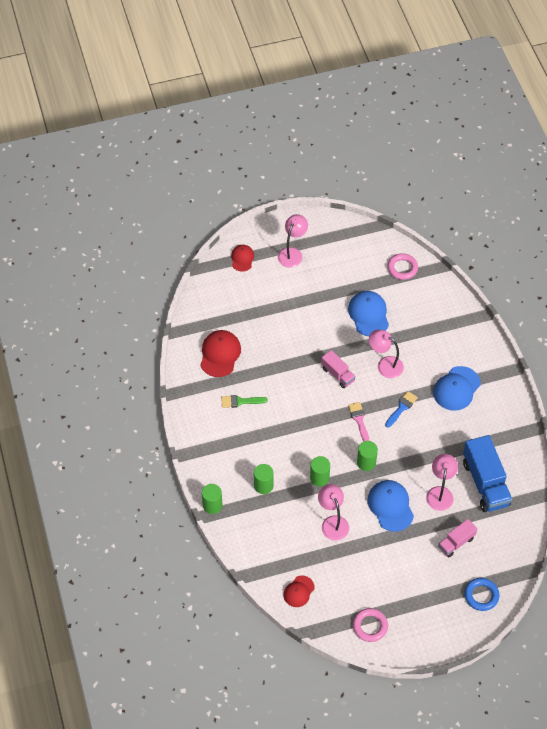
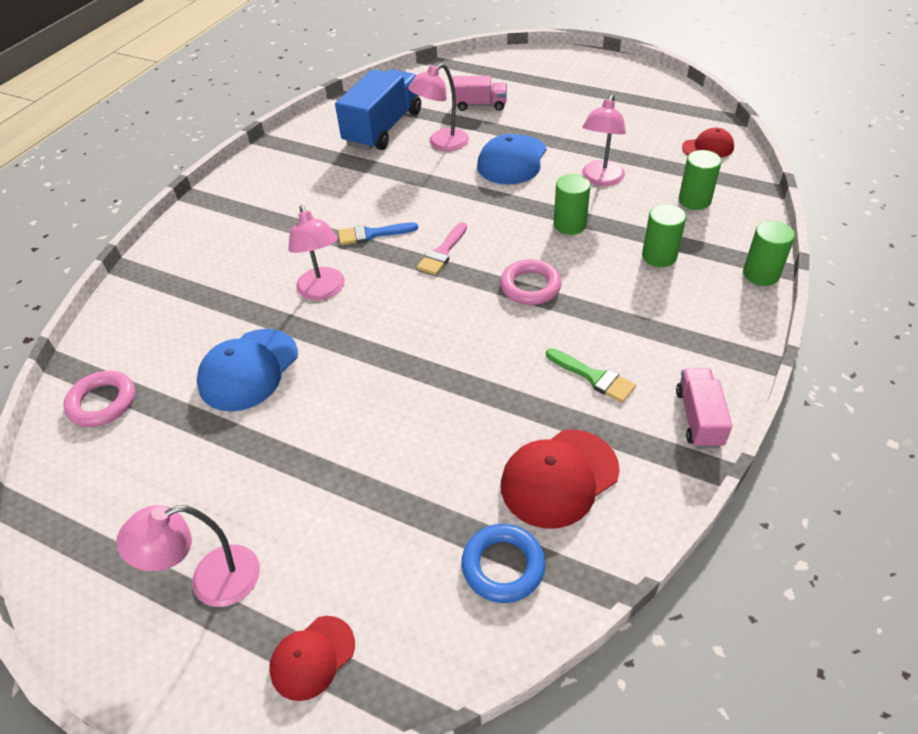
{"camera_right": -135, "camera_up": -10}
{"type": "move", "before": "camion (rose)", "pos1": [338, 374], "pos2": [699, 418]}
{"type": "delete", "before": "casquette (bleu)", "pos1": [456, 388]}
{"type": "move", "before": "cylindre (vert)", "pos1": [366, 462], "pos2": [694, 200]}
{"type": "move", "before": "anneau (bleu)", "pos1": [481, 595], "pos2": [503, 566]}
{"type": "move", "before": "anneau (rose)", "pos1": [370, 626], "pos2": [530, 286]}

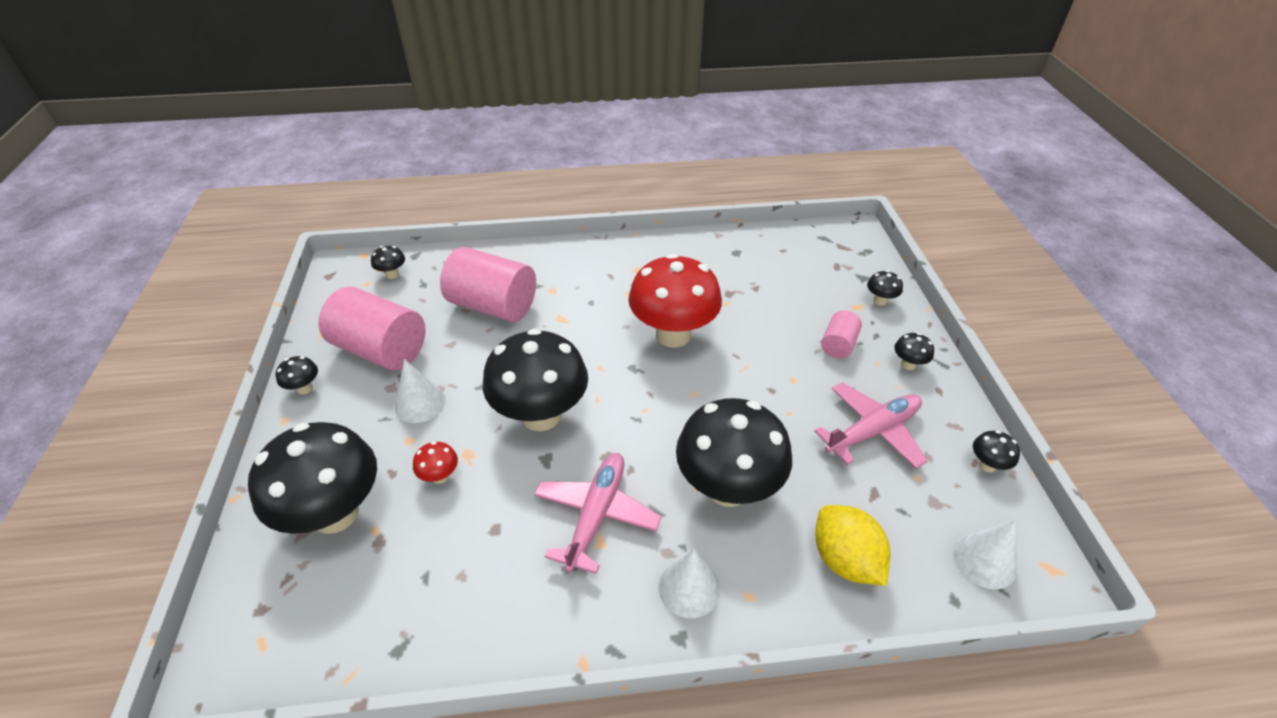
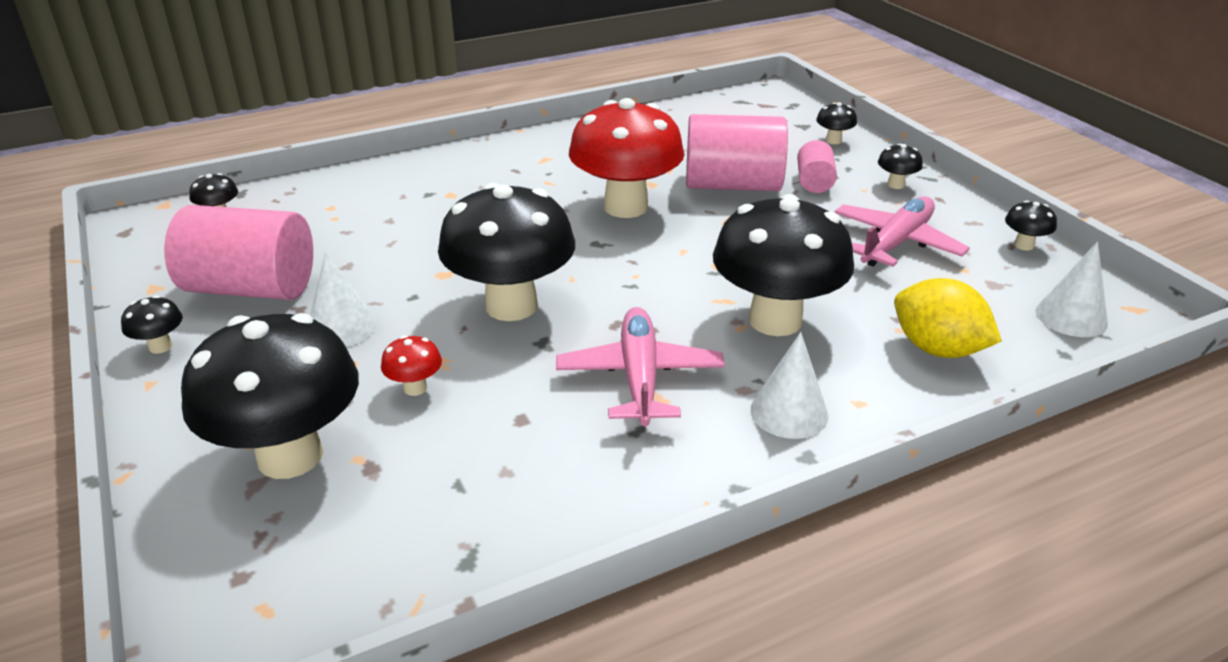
{"camera_right": -20, "camera_up": -10}
{"type": "move", "before": "cylindre (rose)", "pos1": [493, 306], "pos2": [732, 185]}

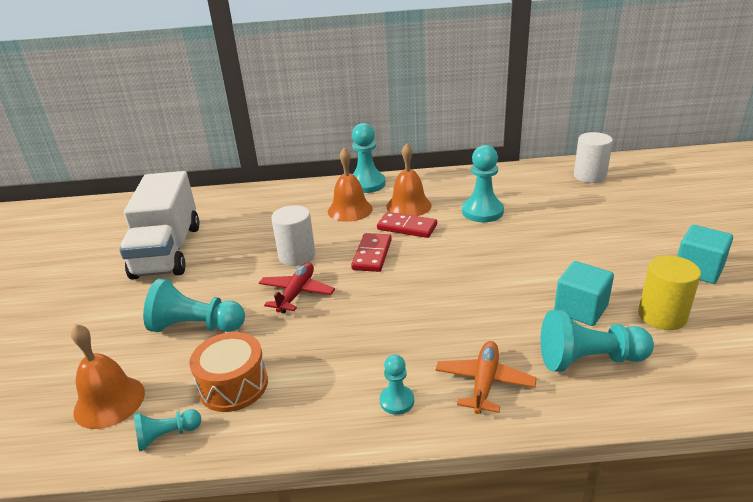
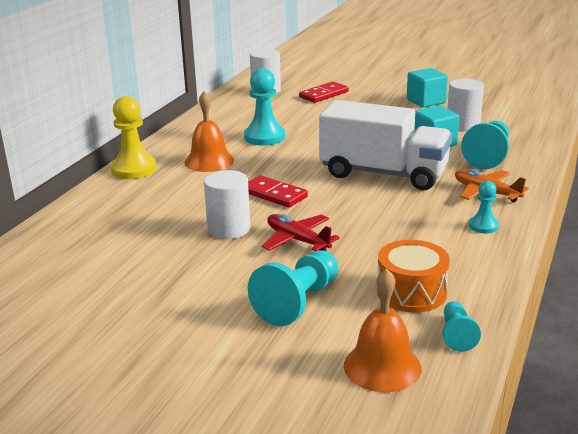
{"camera_right": -65, "camera_up": -5}
{"type": "recolor", "before": "pion (turquoise)", "after": "pion (jaune)", "pos1": [367, 184], "pos2": [134, 169]}
{"type": "delete", "before": "cloche (orange)", "pos1": [350, 210]}
{"type": "move", "before": "camion (blanc)", "pos1": [168, 251], "pos2": [383, 173]}
{"type": "move", "before": "domino (rouge)", "pos1": [407, 227], "pos2": [324, 94]}
{"type": "recolor", "before": "cylindre (jaune)", "after": "cylindre (blanc)", "pos1": [662, 316], "pos2": [463, 125]}

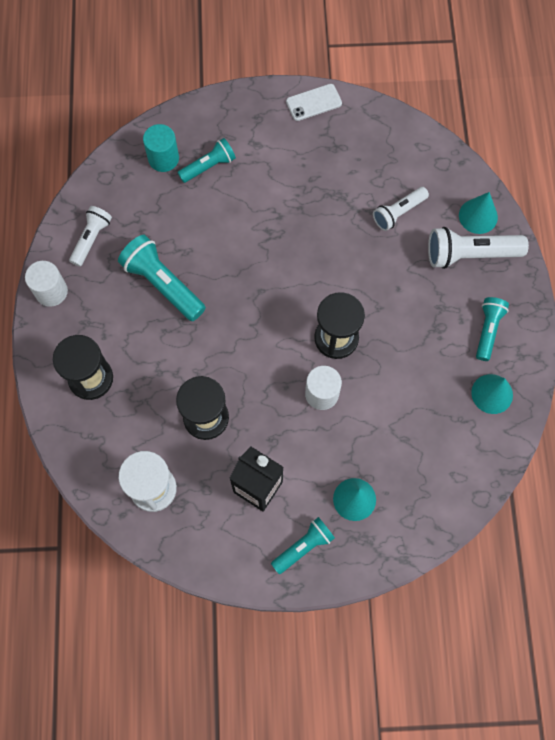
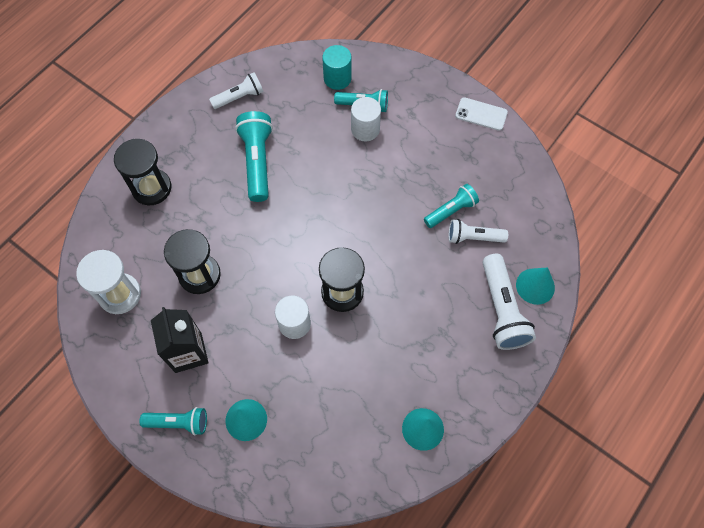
{"camera_right": 40, "camera_up": -5}
{"type": "rotate", "before": "lampe de poche (blanc)", "pos1": [470, 254], "pos2": [502, 310], "turn": -135}
{"type": "move", "before": "cylindre (blanc)", "pos1": [51, 291], "pos2": [365, 129]}
{"type": "move", "before": "lampe de poche (turquoise)", "pos1": [488, 330], "pos2": [451, 211]}

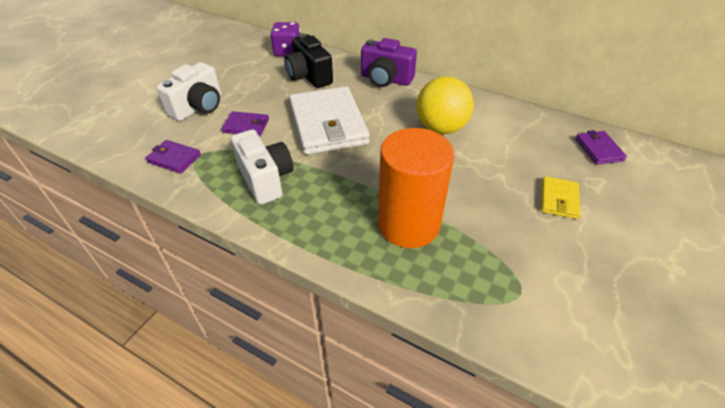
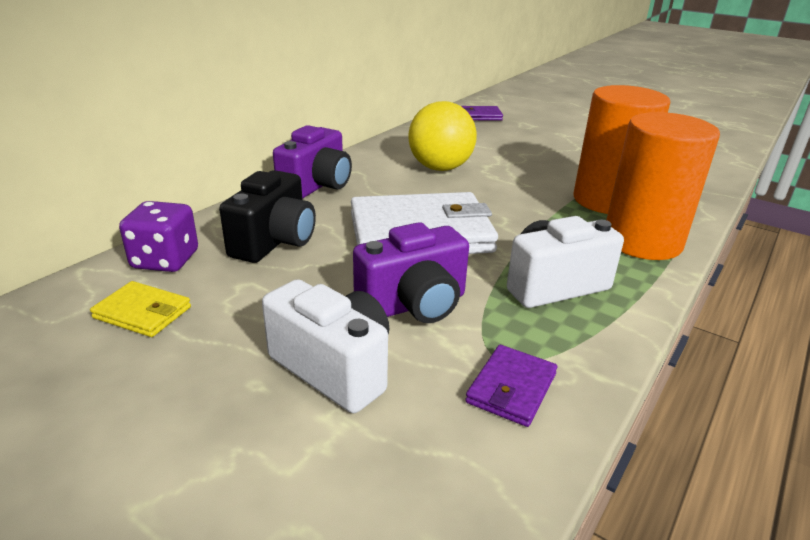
{"camera_right": -85, "camera_up": -15}
{"type": "rotate", "before": "appareil photo (noir)", "pos1": [309, 76], "pos2": [274, 242], "turn": -45}
{"type": "replace", "before": "portefeuille (violet)", "after": "appareil photo (violet)", "pos1": [246, 126], "pos2": [414, 305]}
{"type": "move", "before": "portefeuille (jaune)", "pos1": [559, 199], "pos2": [143, 312]}
{"type": "insert", "after": "cylindre (orange)", "pos2": [642, 241]}

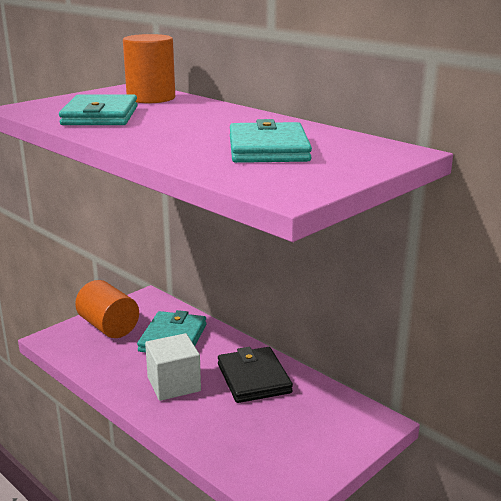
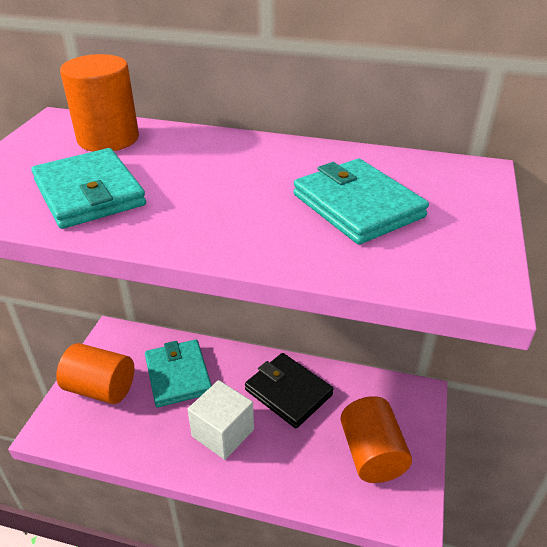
{"camera_right": -30, "camera_up": 15}
{"type": "insert", "after": "cylindre (orange)", "pos2": [371, 454]}

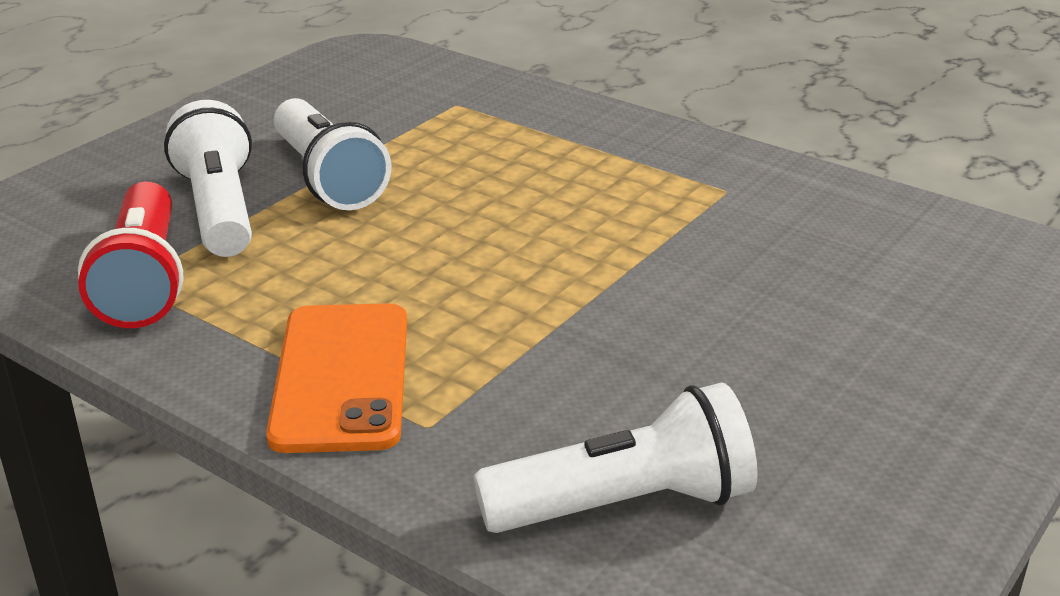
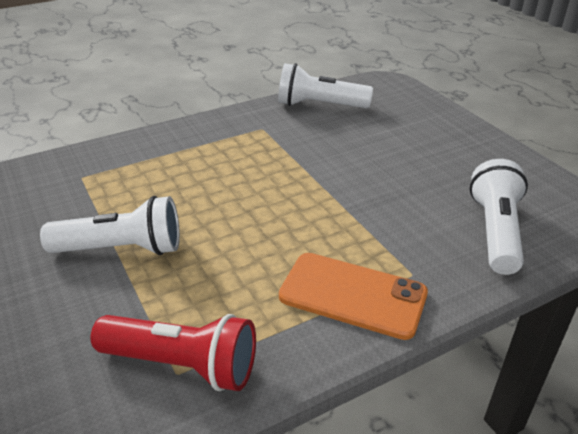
{"camera_right": -65, "camera_up": 5}
{"type": "move", "before": "lampe de poche (blanc)", "pos1": [219, 210], "pos2": [320, 105]}

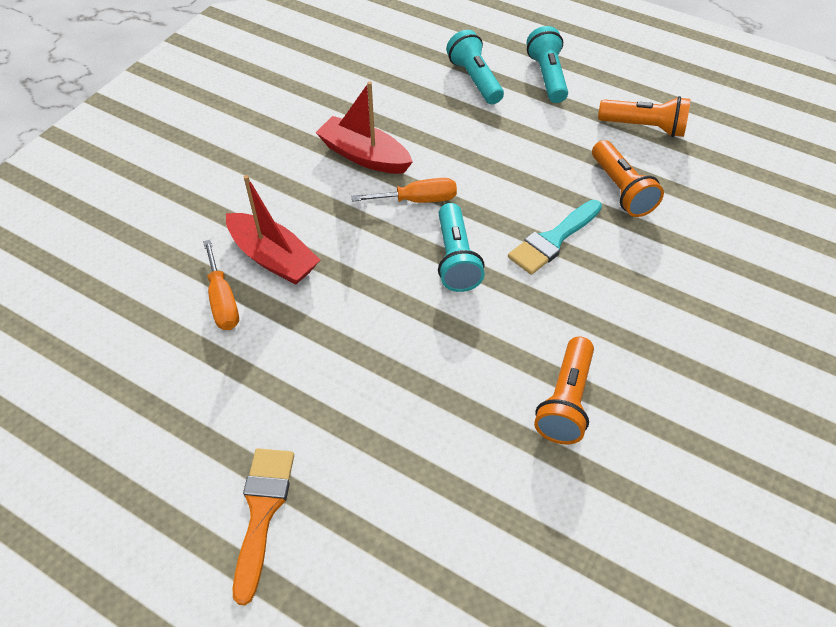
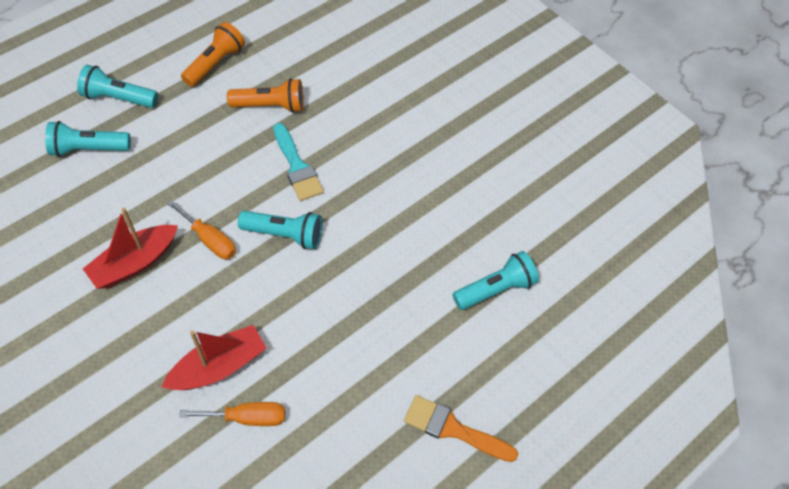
{"camera_right": -75, "camera_up": 5}
{"type": "rotate", "before": "tournevis (orange)", "pos1": [418, 200], "pos2": [210, 240], "turn": 120}
{"type": "delete", "before": "lampe de poche (orange)", "pos1": [565, 401]}
{"type": "insert", "after": "lampe de poche (turquoise)", "pos2": [495, 289]}

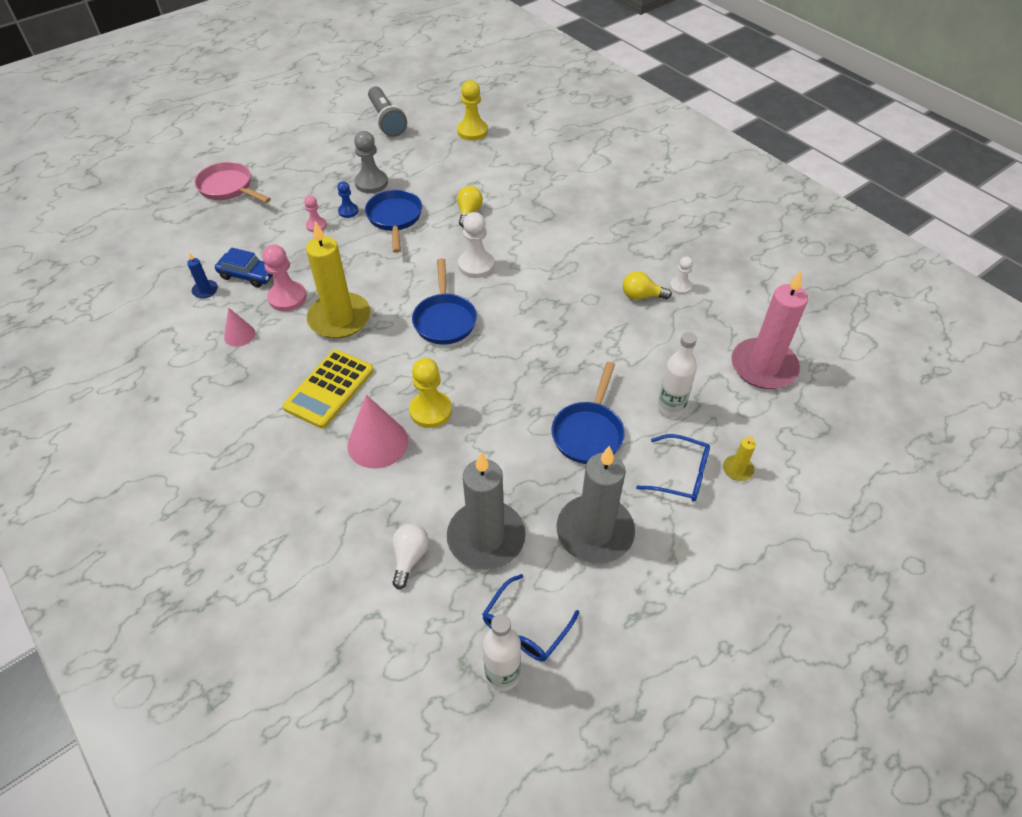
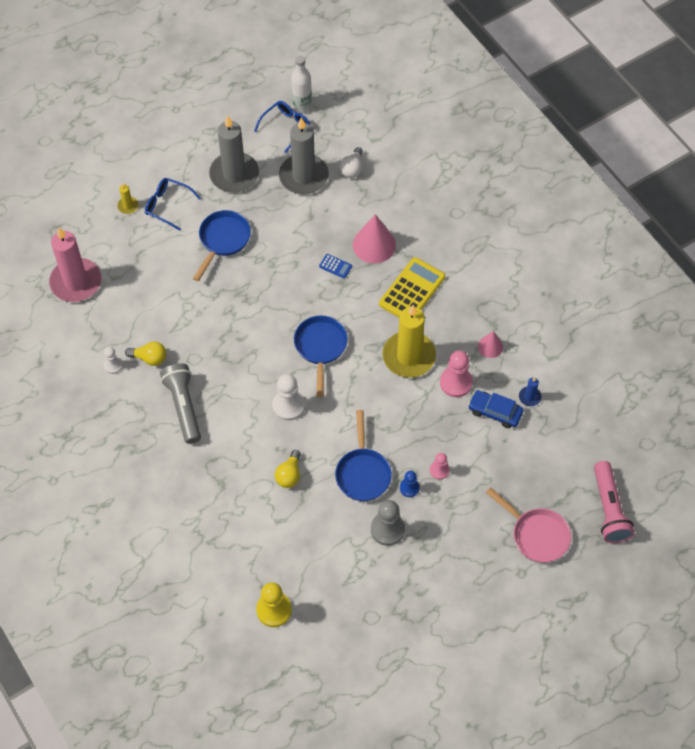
{"camera_right": -175, "camera_up": 10}
{"type": "move", "before": "lampe de poche (gris)", "pos1": [386, 120], "pos2": [183, 407]}
{"type": "delete", "before": "bouteille (blanc)", "pos1": [670, 408]}
{"type": "replace", "before": "pion (jaune)", "after": "calculatrice (bleu)", "pos1": [431, 410], "pos2": [335, 266]}
{"type": "insert", "after": "lampe de poche (rose)", "pos2": [609, 509]}

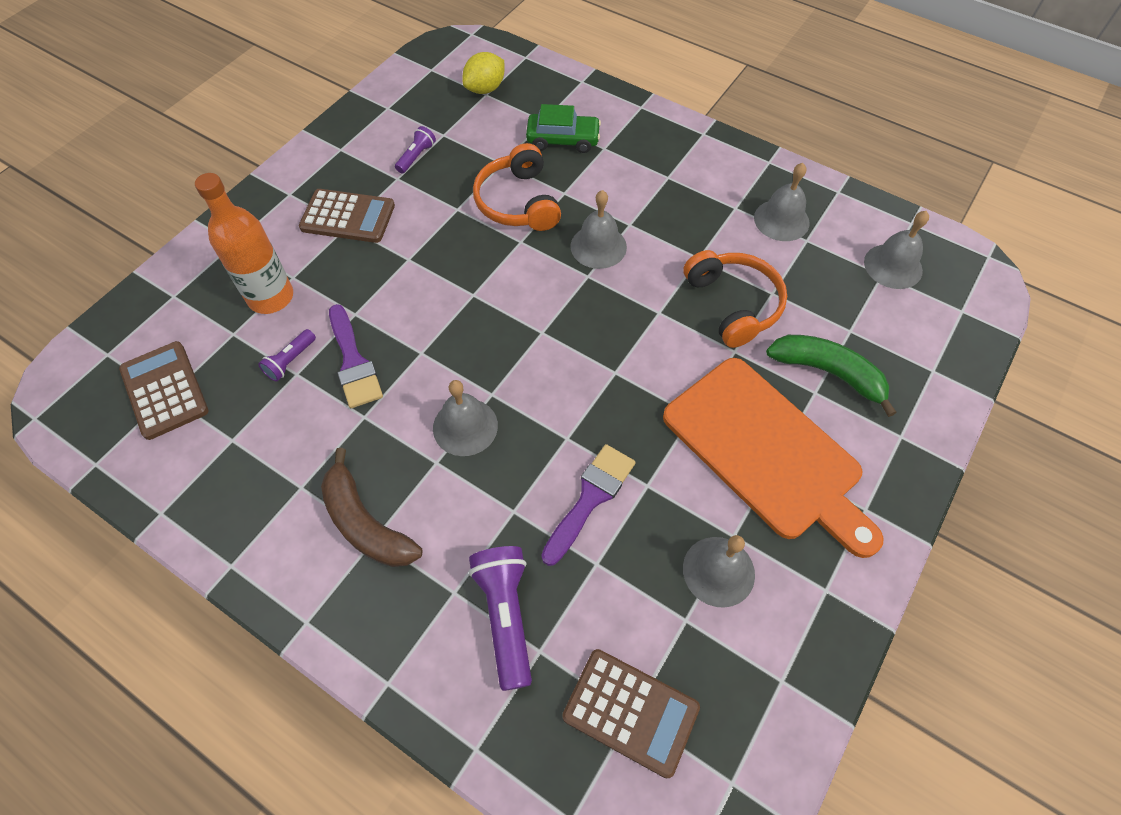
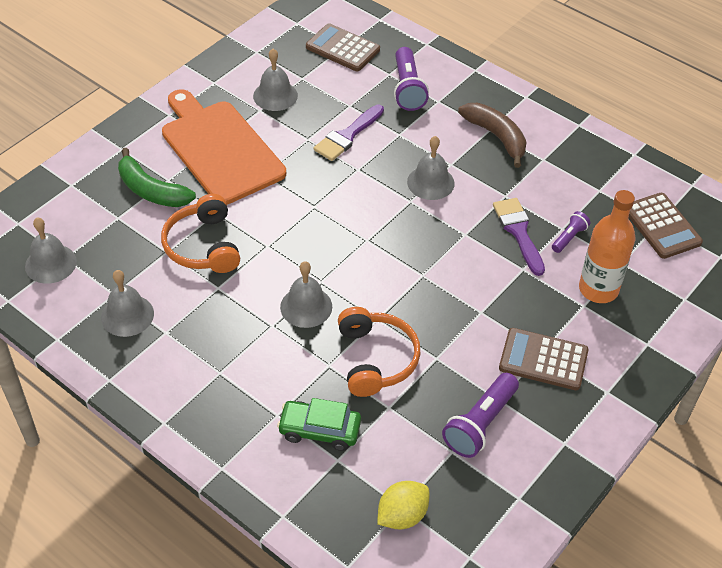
{"camera_right": -175, "camera_up": -10}
{"type": "resize", "before": "lampe de poche (violet)", "pos1": [416, 157], "pos2": [480, 424], "scale": 1.82}

